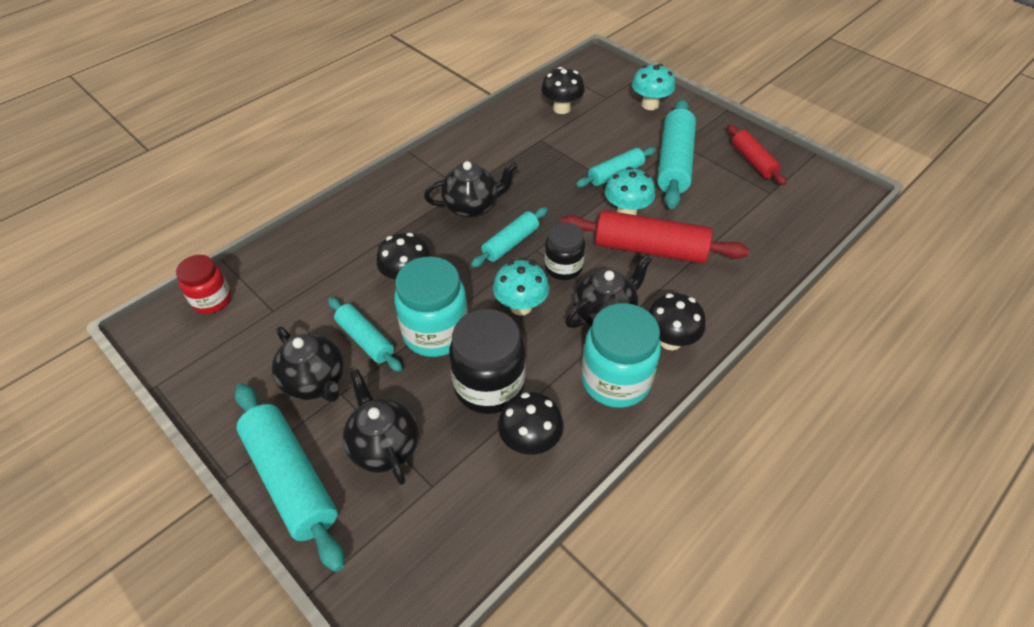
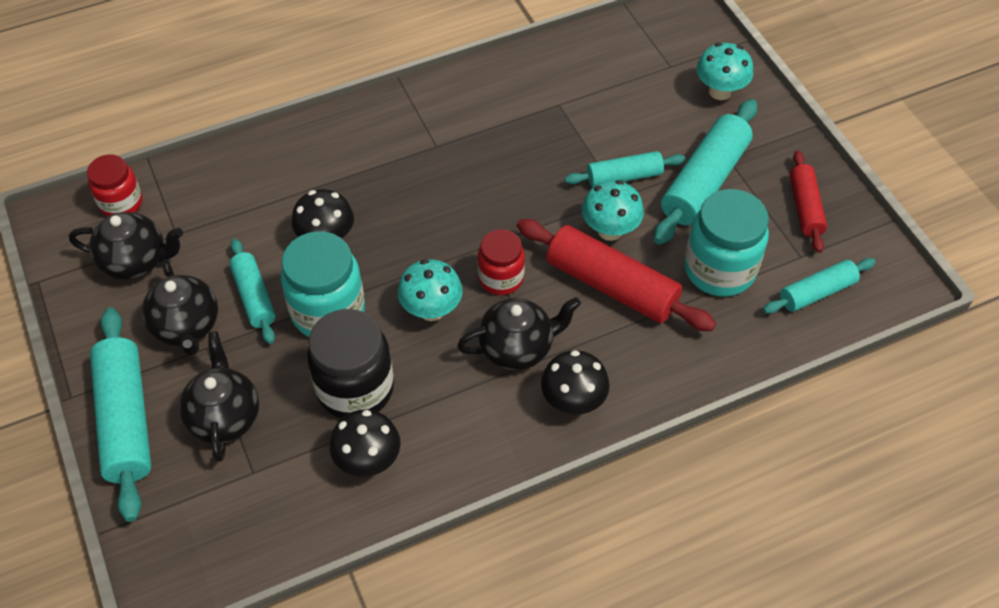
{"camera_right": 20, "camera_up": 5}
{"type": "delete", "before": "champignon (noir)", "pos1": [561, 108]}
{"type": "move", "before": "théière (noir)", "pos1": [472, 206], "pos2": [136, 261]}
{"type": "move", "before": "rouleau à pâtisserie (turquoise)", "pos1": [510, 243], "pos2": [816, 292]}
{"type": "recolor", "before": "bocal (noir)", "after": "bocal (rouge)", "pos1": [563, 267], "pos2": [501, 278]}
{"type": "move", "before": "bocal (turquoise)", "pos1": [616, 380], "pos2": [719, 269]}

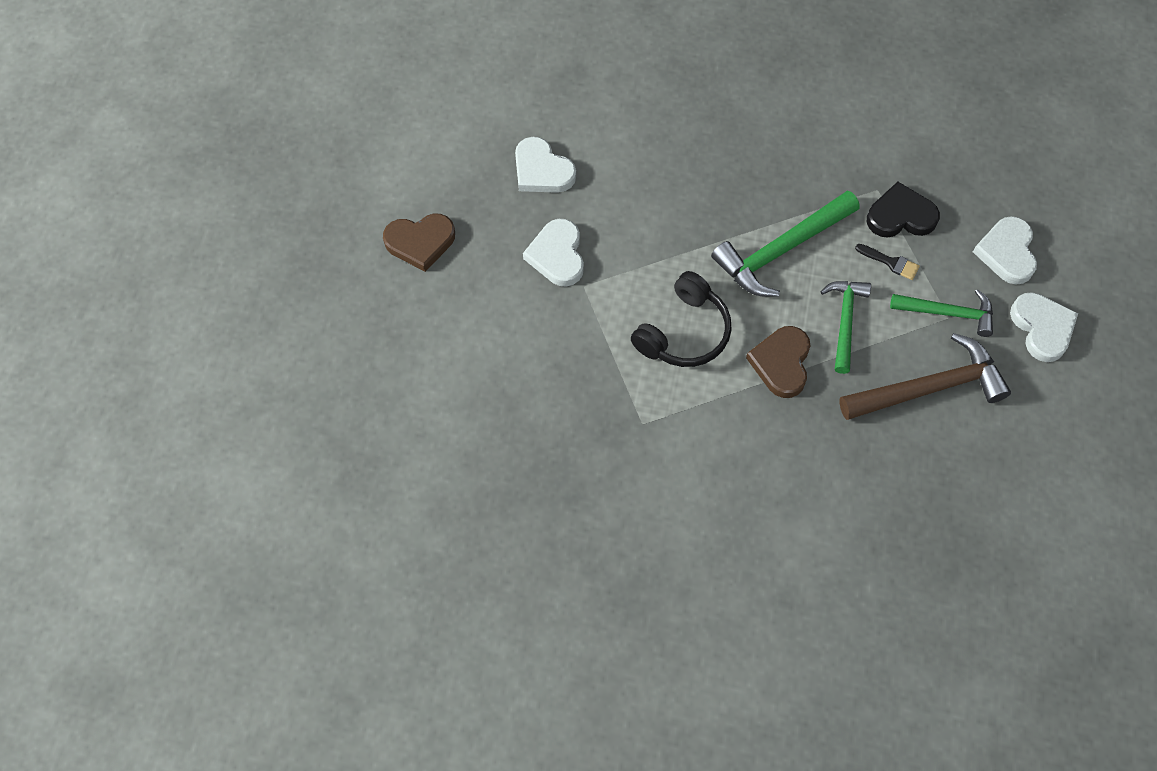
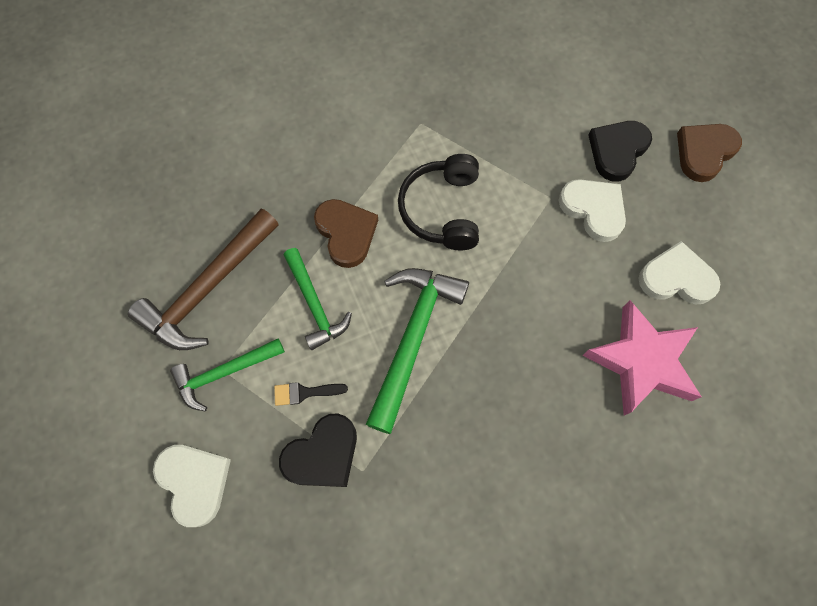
{"camera_right": 145, "camera_up": 5}
{"type": "delete", "before": "cœur (blanc)", "pos1": [1042, 328]}
{"type": "insert", "after": "cœur (noir)", "pos2": [617, 151]}
{"type": "insert", "after": "étoile (rose)", "pos2": [641, 361]}

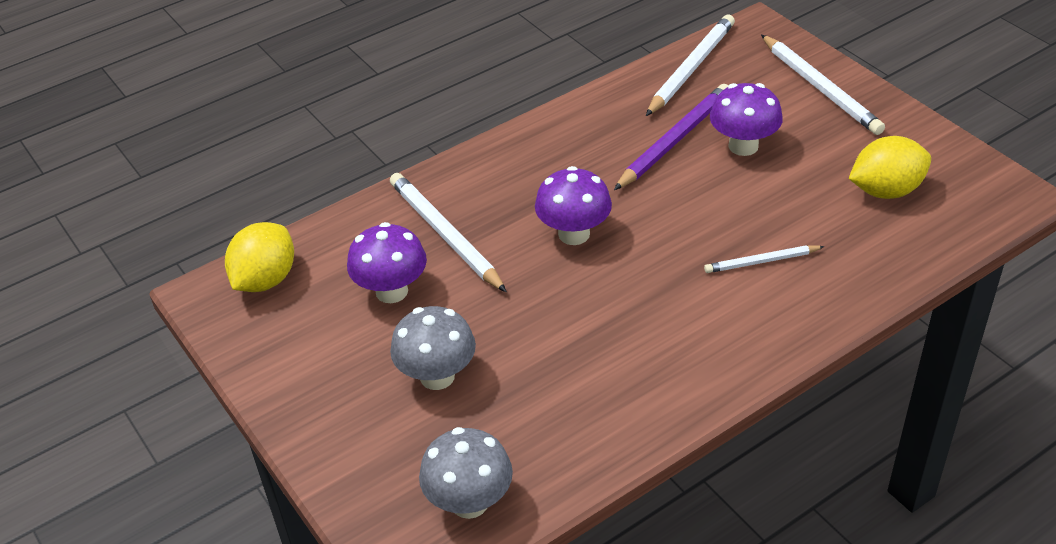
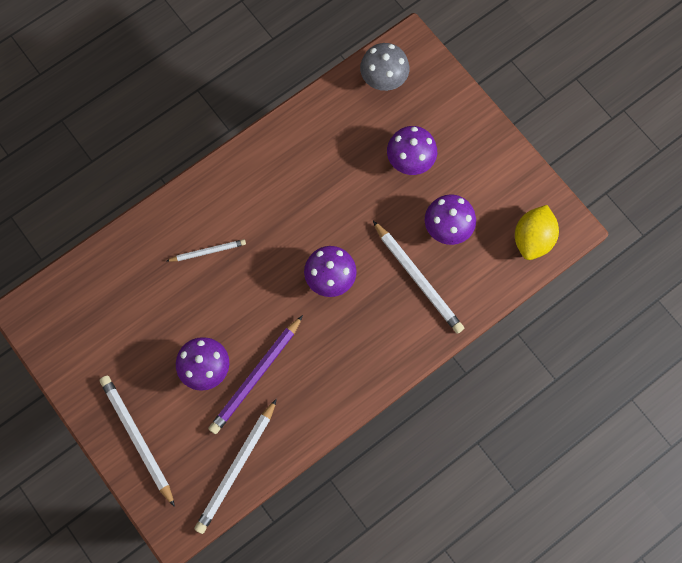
{"camera_right": 175, "camera_up": 30}
{"type": "delete", "before": "citron (jaune)", "pos1": [886, 191]}
{"type": "recolor", "before": "champignon (gris)", "after": "champignon (violet)", "pos1": [437, 376], "pos2": [410, 161]}

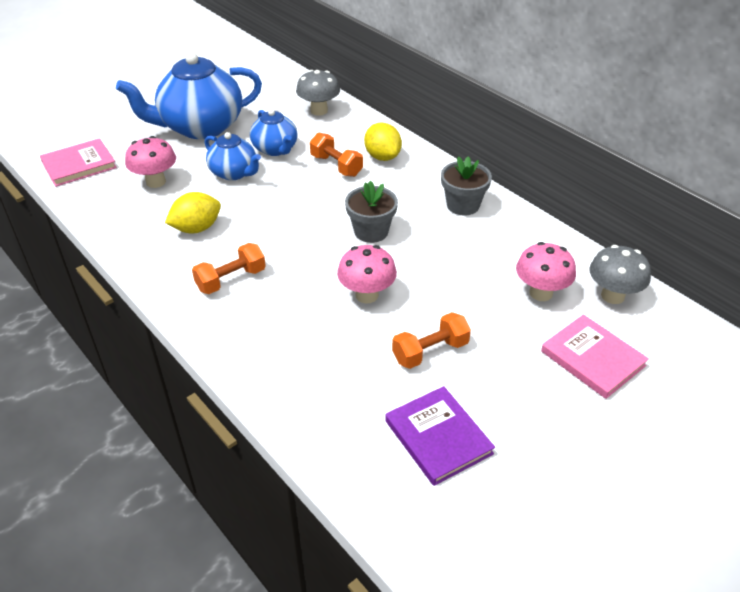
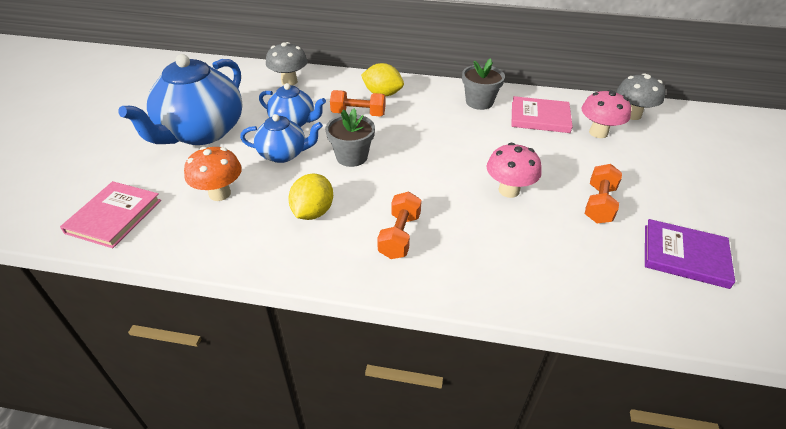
{"camera_right": -40, "camera_up": 0}
{"type": "recolor", "before": "champignon (rose)", "after": "champignon (orange)", "pos1": [156, 182], "pos2": [220, 193]}
{"type": "move", "before": "pot de fleurs (gris)", "pos1": [371, 231], "pos2": [352, 157]}
{"type": "move", "before": "livre (rose)", "pos1": [592, 358], "pos2": [540, 117]}

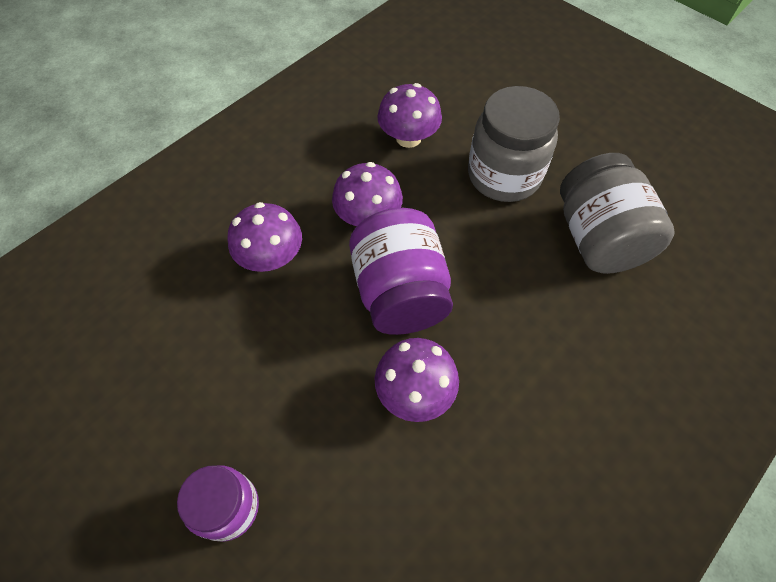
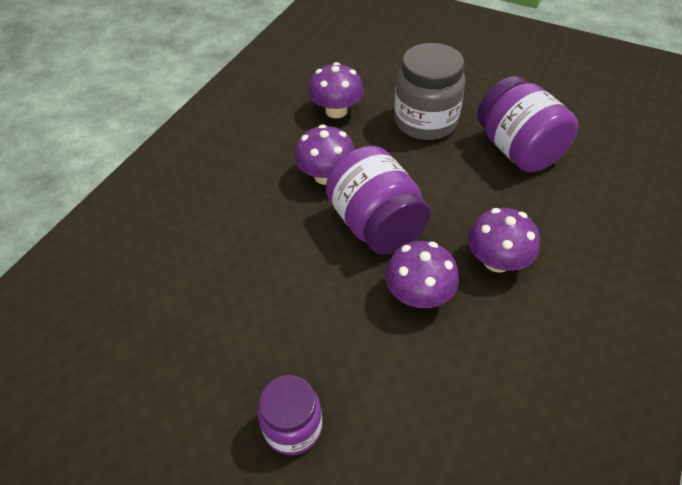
{"camera_right": -15, "camera_up": -10}
{"type": "recolor", "before": "bocal (gris)", "after": "bocal (violet)", "pos1": [598, 238], "pos2": [517, 150]}
{"type": "move", "before": "champignon (violet)", "pos1": [271, 257], "pos2": [497, 261]}

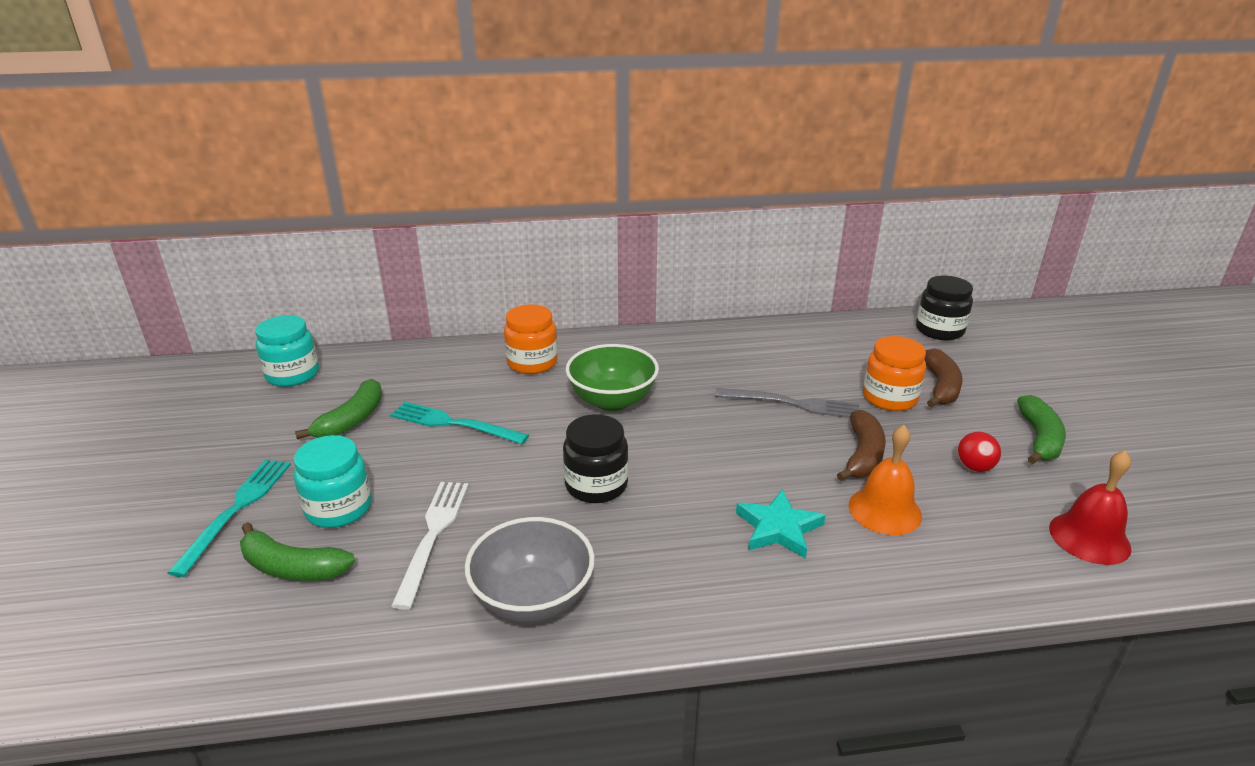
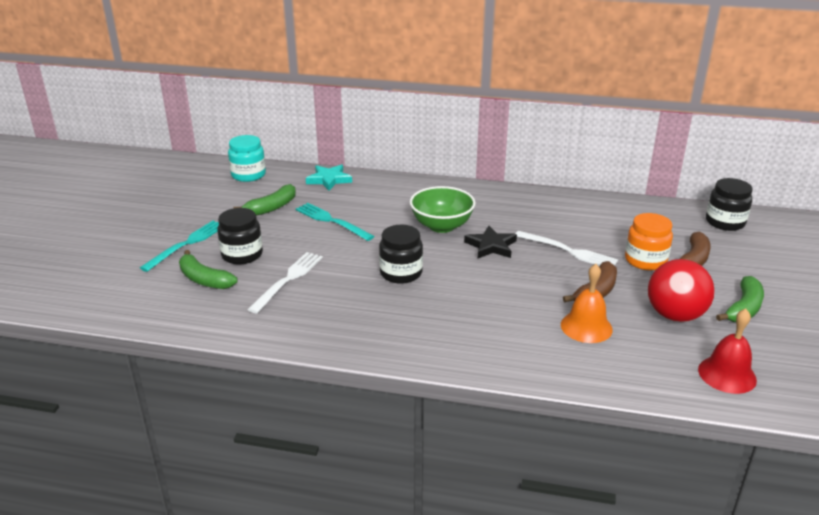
{"camera_right": 20, "camera_up": 0}
{"type": "delete", "before": "bocal (orange)", "pos1": [532, 363]}
{"type": "recolor", "before": "fourchette (gris)", "after": "fourchette (blanc)", "pos1": [793, 404], "pos2": [568, 251]}
{"type": "resize", "before": "balle (rouge)", "pos1": [974, 467], "pos2": [674, 316], "scale": 2.05}
{"type": "recolor", "before": "bocal (turquoise)", "after": "bocal (noir)", "pos1": [339, 508], "pos2": [242, 255]}
{"type": "move", "before": "étoile (turquoise)", "pos1": [778, 528], "pos2": [329, 180]}
{"type": "delete", "before": "bol (gris)", "pos1": [533, 599]}
{"type": "insert", "after": "étoile (noir)", "pos2": [491, 246]}

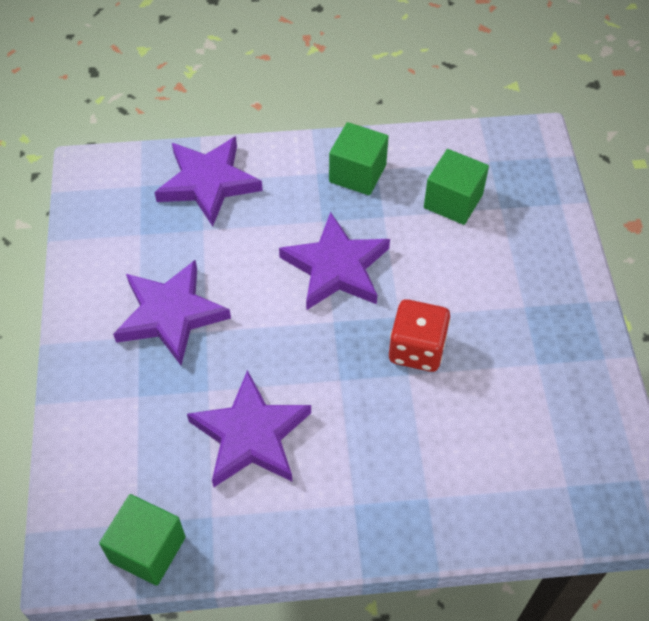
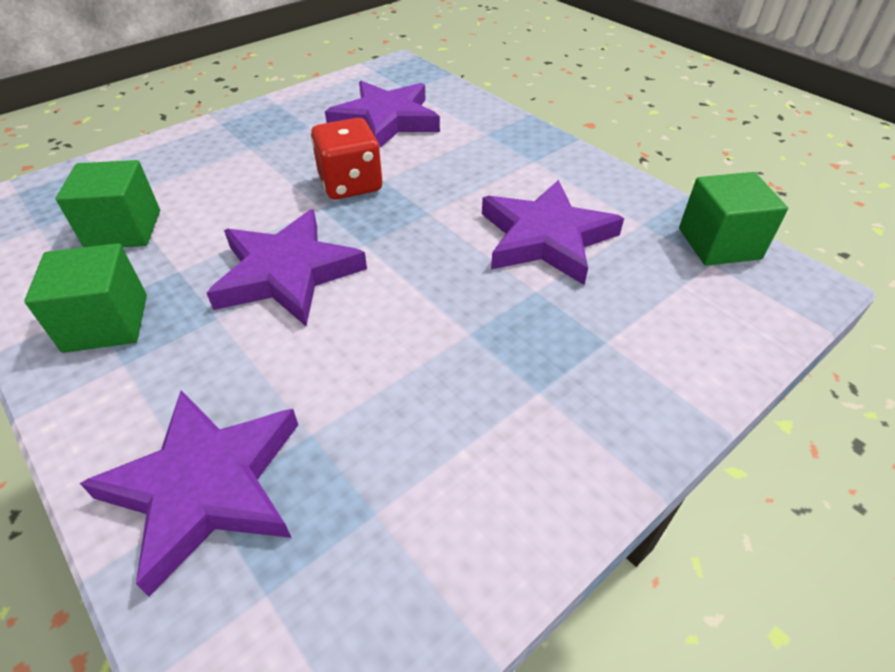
{"camera_right": -125, "camera_up": -10}
{"type": "move", "before": "étoile (violet)", "pos1": [171, 314], "pos2": [385, 120]}

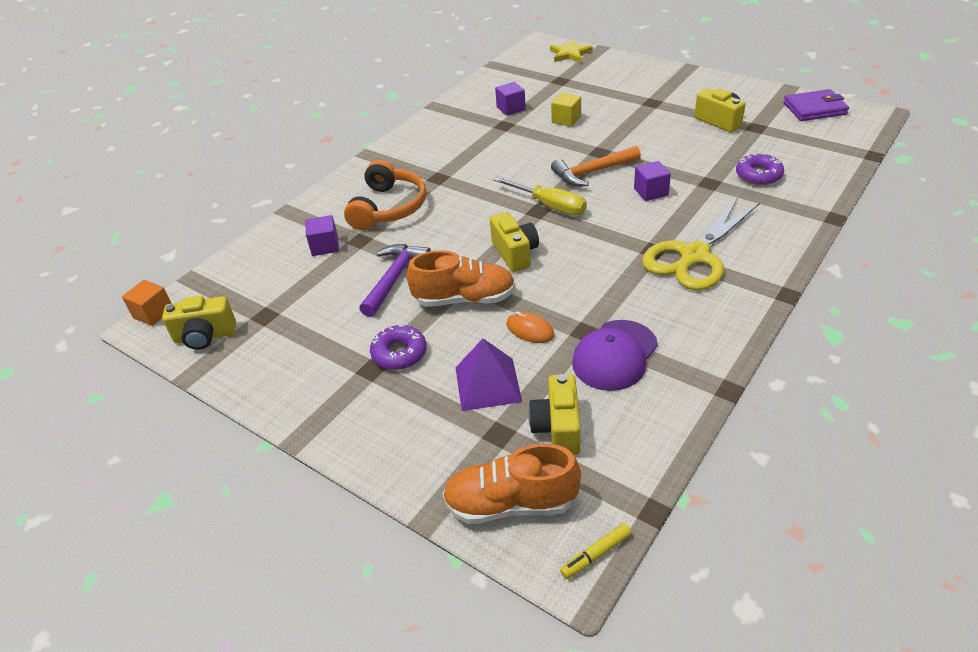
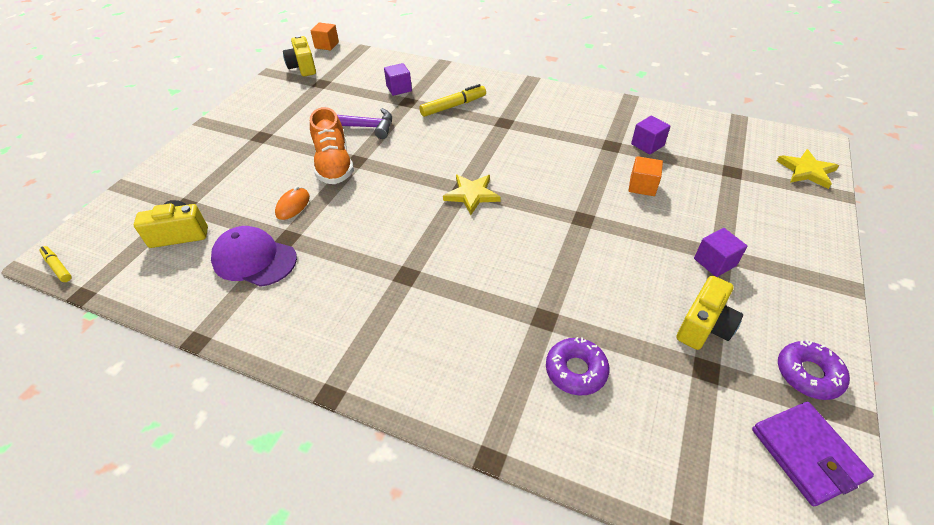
{"camera_right": 75, "camera_up": 5}
{"type": "recolor", "before": "cube (jaune)", "after": "cube (orange)", "pos1": [566, 120], "pos2": [642, 186]}
{"type": "delete", "before": "marteau (orange)", "pos1": [592, 172]}
{"type": "replace", "before": "casque audio (orange)", "after": "feutre (jaune)", "pos1": [389, 207], "pos2": [453, 106]}
{"type": "move", "before": "cube (violet)", "pos1": [651, 192], "pos2": [714, 262]}
{"type": "replace", "before": "tournevis (jaune)", "after": "étoile (jaune)", "pos1": [550, 206], "pos2": [472, 195]}
{"type": "delete", "before": "ciseaux (jaune)", "pos1": [694, 255]}
{"type": "delete", "before": "appareil photo (jaune)", "pos1": [515, 253]}
{"type": "move", "before": "beignet (violet)", "pos1": [399, 353], "pos2": [808, 374]}
{"type": "delete", "before": "pyramide (violet)", "pos1": [487, 384]}
{"type": "delete", "before": "chaussure (orange)", "pos1": [511, 503]}

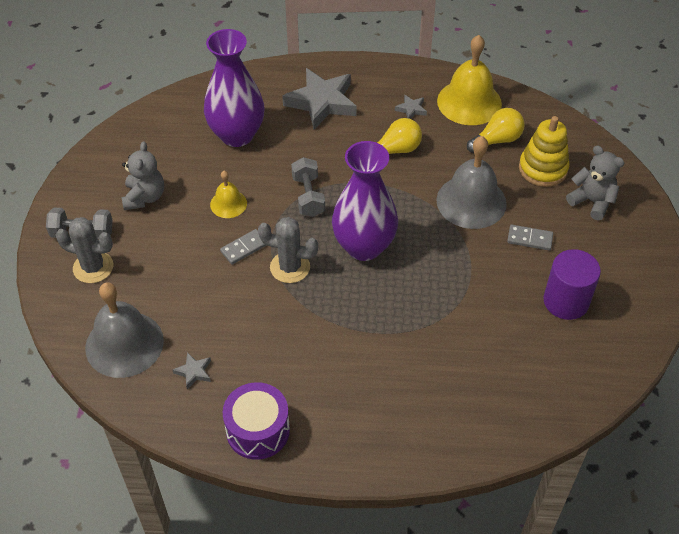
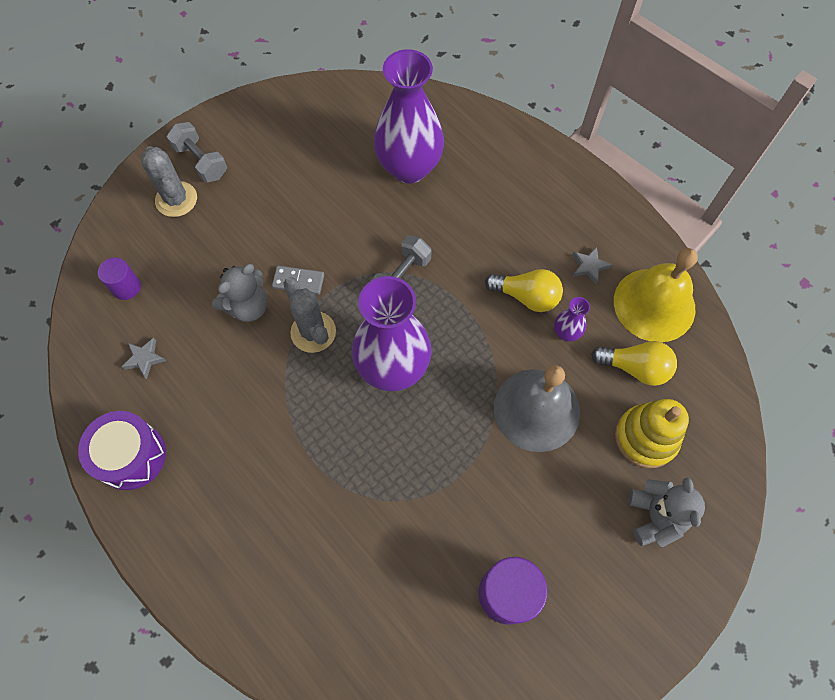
{"camera_right": 45, "camera_up": 15}
{"type": "delete", "before": "étoile (gris)", "pos1": [322, 102]}
{"type": "move", "before": "ours en peluche (gris)", "pos1": [144, 197], "pos2": [248, 306]}
{"type": "delete", "before": "cloche (jaune)", "pos1": [228, 204]}
{"type": "delete", "before": "domino (gris)", "pos1": [529, 239]}
{"type": "replace", "before": "cloche (gris)", "after": "cylindre (violet)", "pos1": [124, 344], "pos2": [126, 287]}
{"type": "insert", "after": "vase (violet)", "pos2": [566, 333]}

